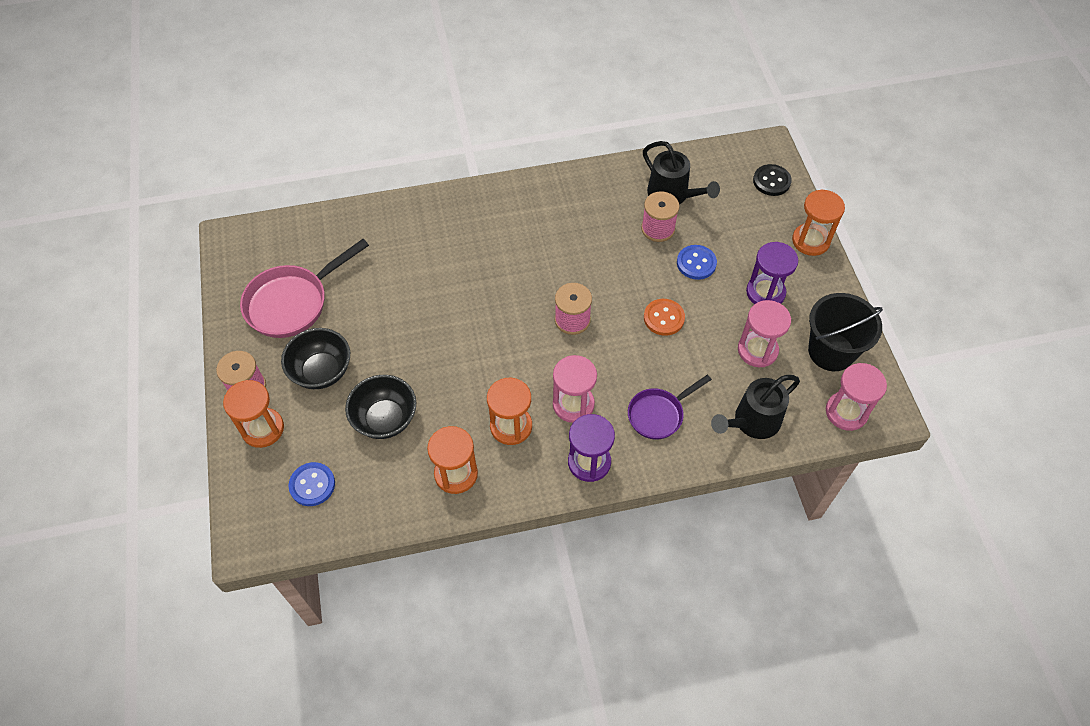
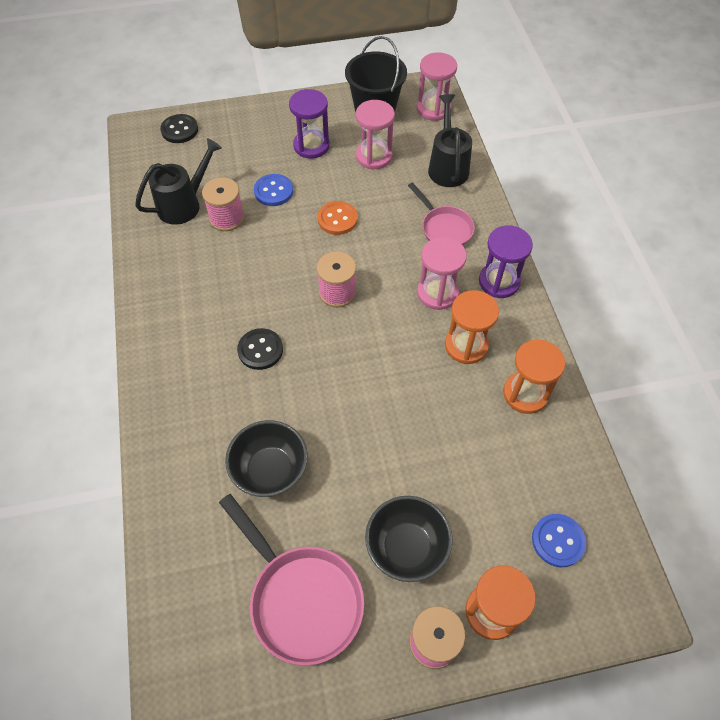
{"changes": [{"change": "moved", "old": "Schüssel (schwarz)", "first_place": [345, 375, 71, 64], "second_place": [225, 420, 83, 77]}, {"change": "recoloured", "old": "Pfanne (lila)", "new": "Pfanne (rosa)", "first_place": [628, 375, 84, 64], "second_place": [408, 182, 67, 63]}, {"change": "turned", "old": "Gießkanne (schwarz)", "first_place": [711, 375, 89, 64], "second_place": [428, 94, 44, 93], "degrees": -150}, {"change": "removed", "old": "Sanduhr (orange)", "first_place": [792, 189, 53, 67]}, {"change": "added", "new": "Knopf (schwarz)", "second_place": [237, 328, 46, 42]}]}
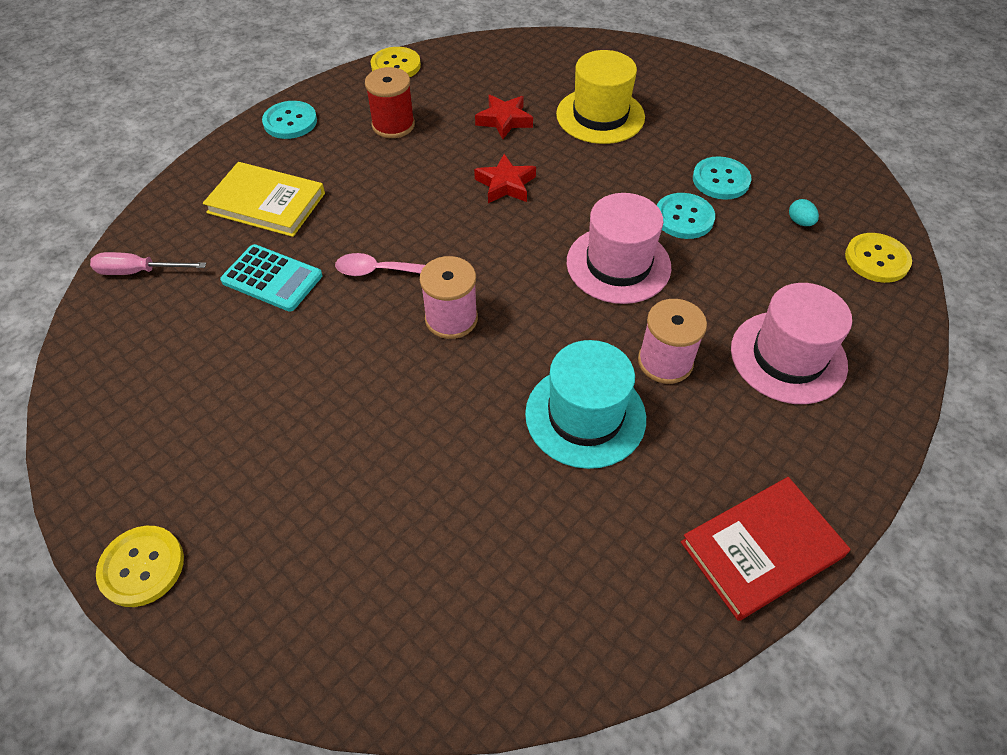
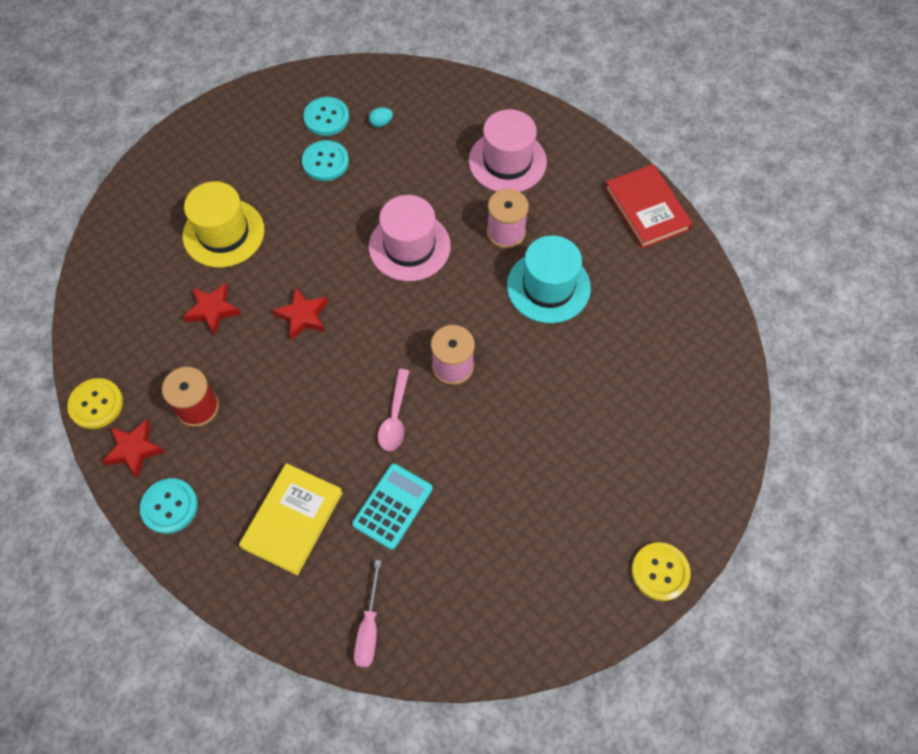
{"changes": [{"change": "moved", "old": "Knopf (türkis)", "first_place": [657, 193, 58, 46], "second_place": [303, 97, 46, 39]}, {"change": "removed", "old": "Knopf (gelb)", "first_place": [845, 233, 67, 50]}, {"change": "added", "new": "Stern (rot)", "second_place": [102, 419, 63, 59]}]}
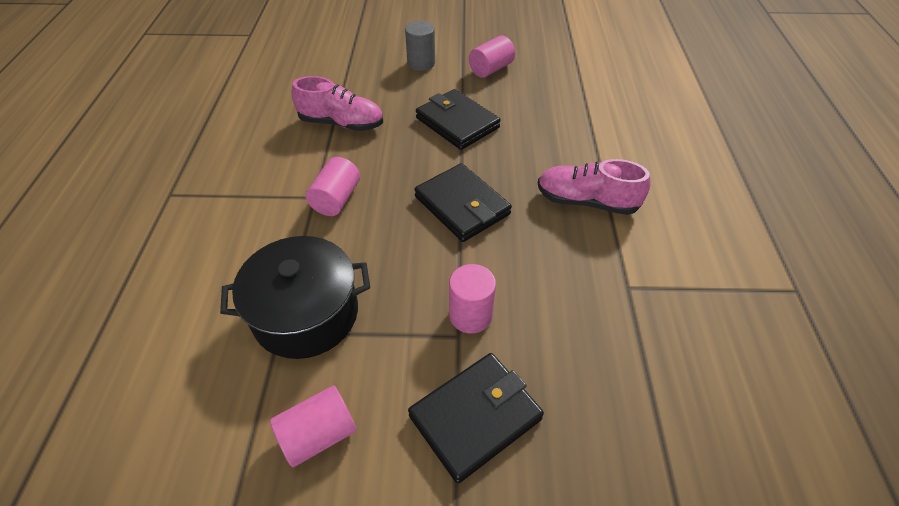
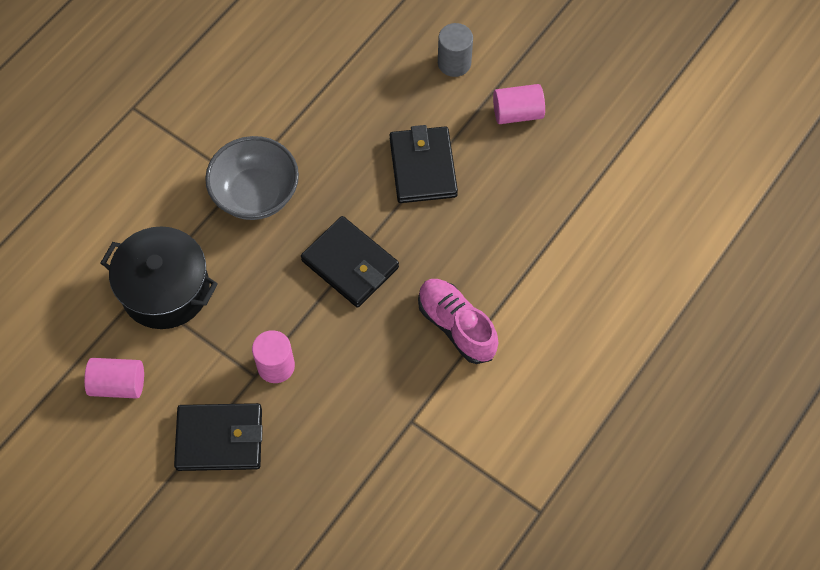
{"changes": [{"change": "removed", "old": "Schuh (rosa)", "first_place": [291, 76, 92, 55]}, {"change": "replaced", "old": "Vollzylinder (rosa)", "new": "Schüssel (grau)", "first_place": [306, 157, 54, 59], "second_place": [205, 136, 94, 84]}, {"change": "turned", "old": "Geldbörse (schwarz)", "first_place": [414, 163, 98, 79], "second_place": [301, 216, 98, 92], "degrees": -45}]}
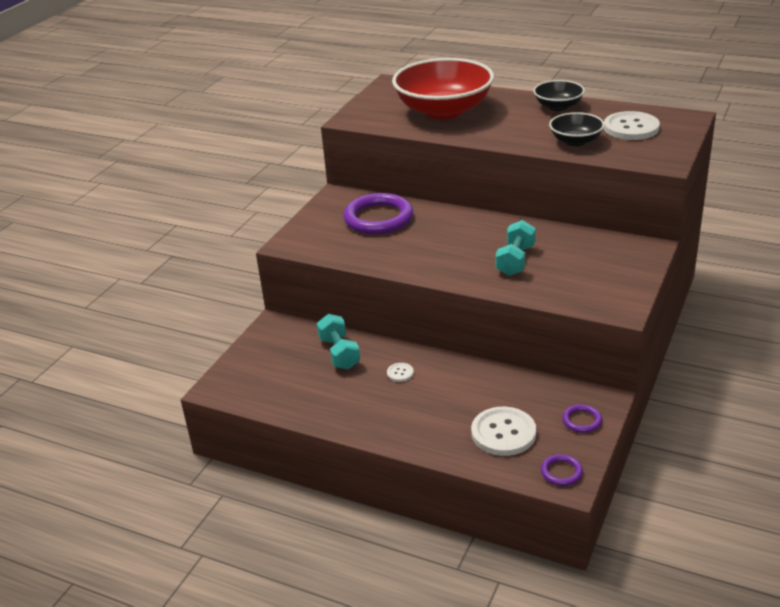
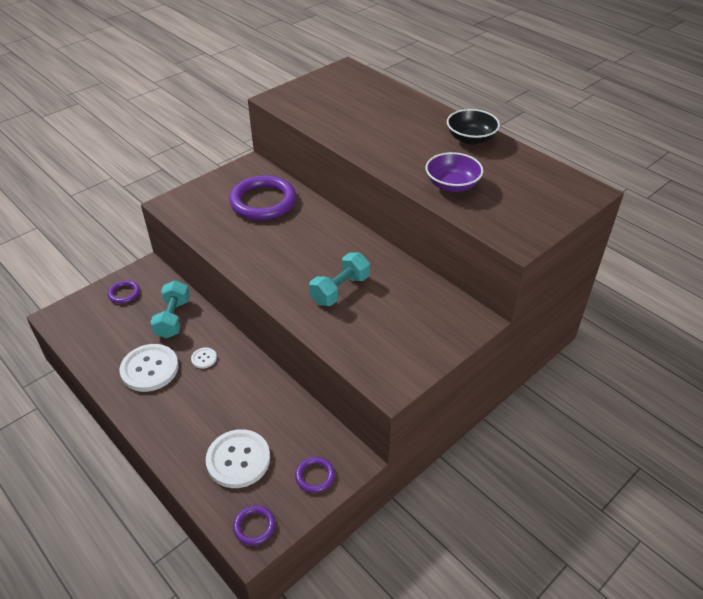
{"changes": [{"change": "removed", "old": "Schüssel (rot)", "first_place": [392, 58, 102, 61]}, {"change": "recoloured", "old": "Schüssel (schwarz)", "new": "Schüssel (lila)", "first_place": [549, 112, 56, 34], "second_place": [425, 152, 58, 40]}, {"change": "moved", "old": "Knopf (weiß)", "first_place": [604, 111, 56, 29], "second_place": [120, 344, 59, 48]}, {"change": "added", "new": "Ring (lila)", "second_place": [108, 280, 32, 24]}]}
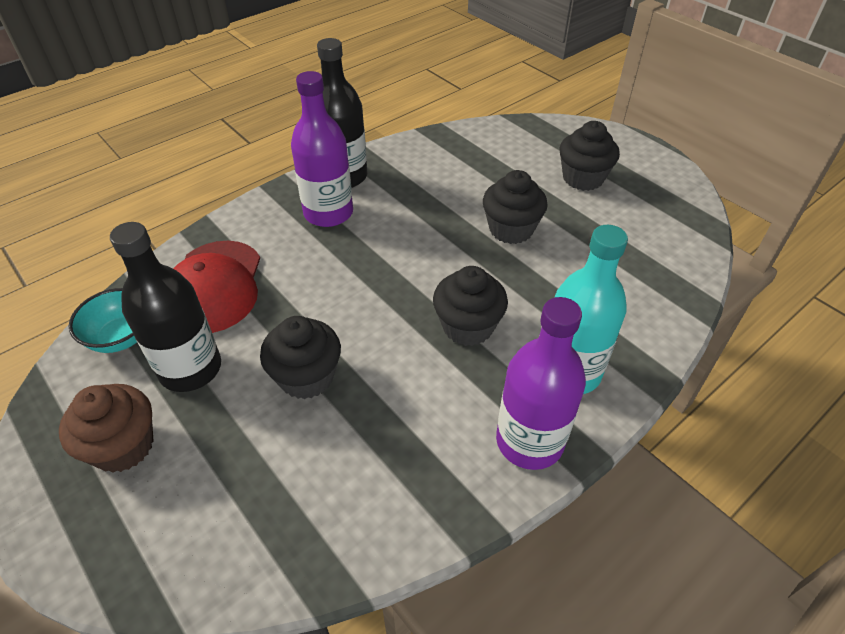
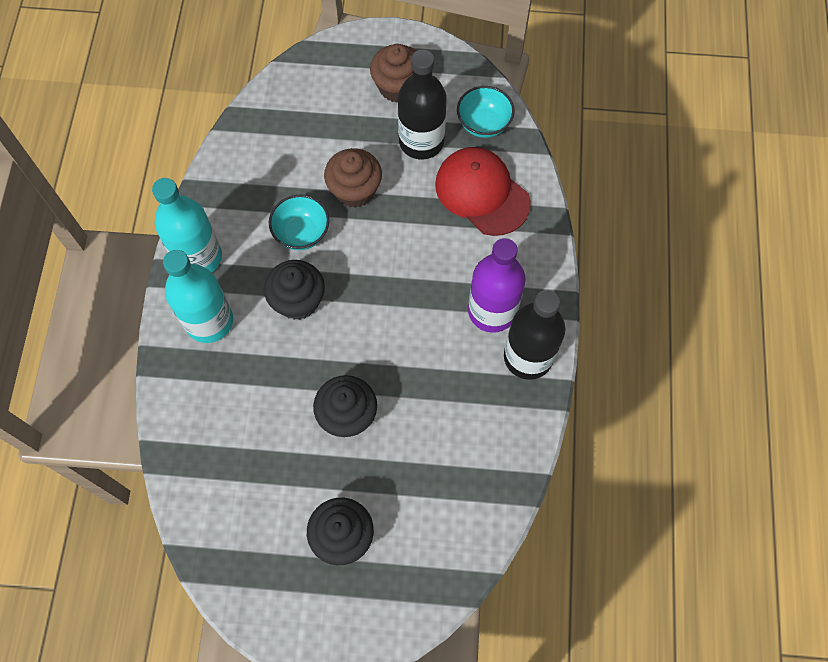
{"changes": [{"change": "recoloured", "old": "Muffin (schwarz)", "new": "Muffin (braun)", "first_place": [260, 316, 81, 83], "second_place": [324, 148, 58, 60]}, {"change": "recoloured", "old": "Flasche (lila)", "new": "Flasche (türkis)", "first_place": [496, 297, 90, 173], "second_place": [152, 178, 70, 94]}, {"change": "added", "new": "Schüssel (türkis)", "second_place": [269, 195, 60, 55]}]}
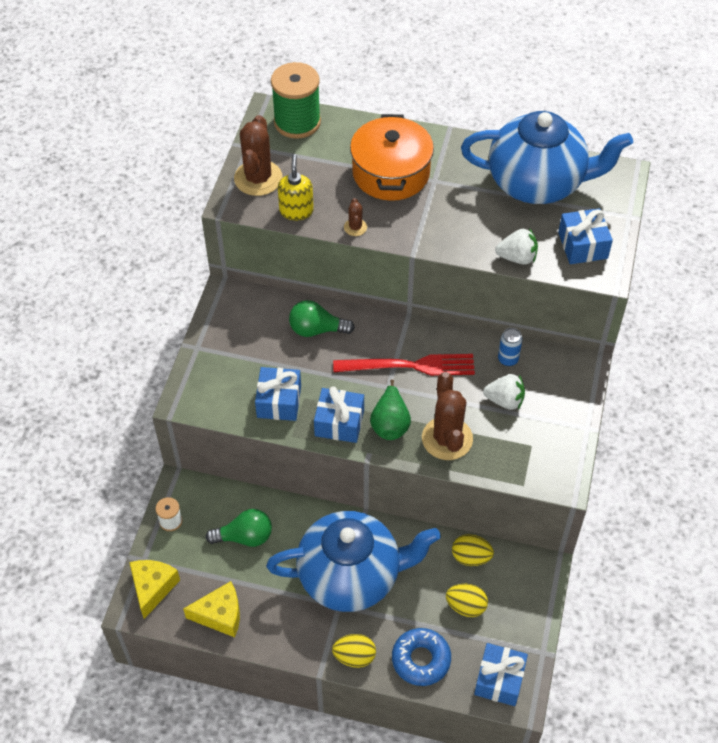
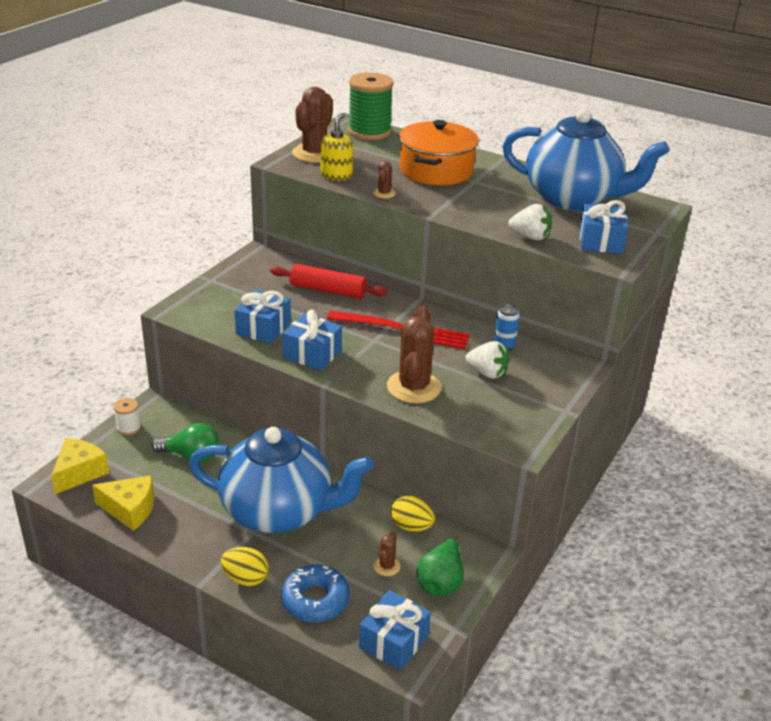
{"changes": [{"change": "replaced", "old": "Glühbirne (grün)", "new": "Nudelholz (rot)", "first_place": [289, 300, 66, 37], "second_place": [270, 264, 117, 35]}, {"change": "moved", "old": "Birne (grün)", "first_place": [370, 379, 41, 61], "second_place": [417, 535, 46, 61]}, {"change": "replaced", "old": "Ei (gelb)", "new": "Kaktus (braun)", "first_place": [446, 584, 42, 33], "second_place": [373, 532, 28, 44]}]}
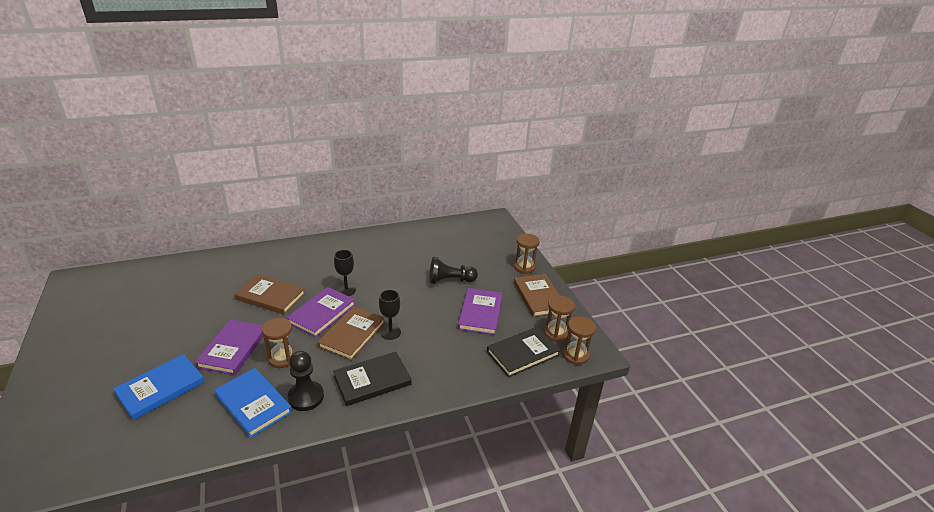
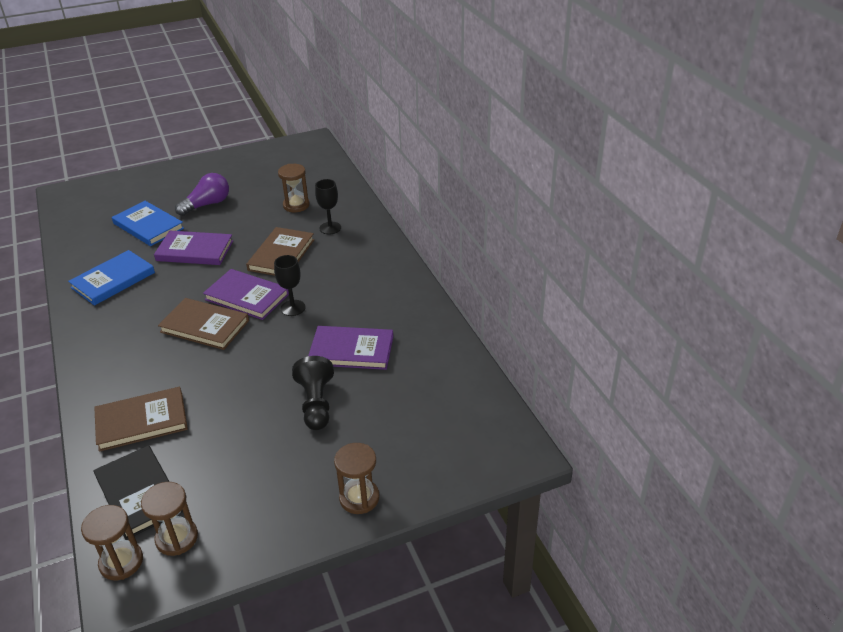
{"changes": [{"change": "moved", "old": "Sanduhr (braun)", "first_place": [262, 318, 34, 50], "second_place": [278, 164, 32, 48]}, {"change": "removed", "old": "Bauer (schwarz)", "first_place": [288, 351, 36, 60]}, {"change": "removed", "old": "Buch (schwarz)", "first_place": [333, 352, 78, 54]}, {"change": "moved", "old": "Kelch (schwarz)", "first_place": [379, 290, 22, 50], "second_place": [315, 179, 26, 55]}, {"change": "moved", "old": "Buch (lila)", "first_place": [458, 288, 44, 47], "second_place": [308, 326, 85, 44]}, {"change": "moved", "old": "Buch (braun)", "first_place": [514, 274, 45, 43], "second_place": [94, 387, 94, 65]}, {"change": "added", "new": "Glühbirne (lila)", "second_place": [175, 173, 54, 43]}]}
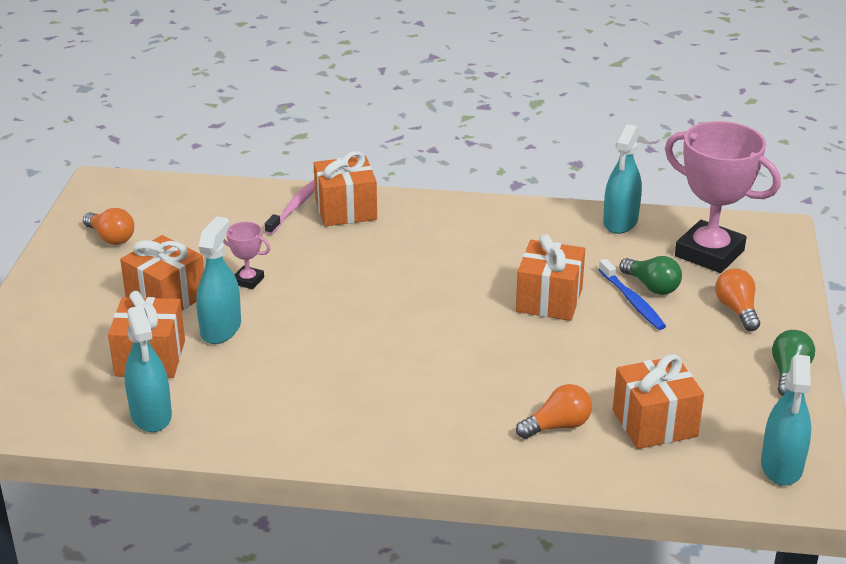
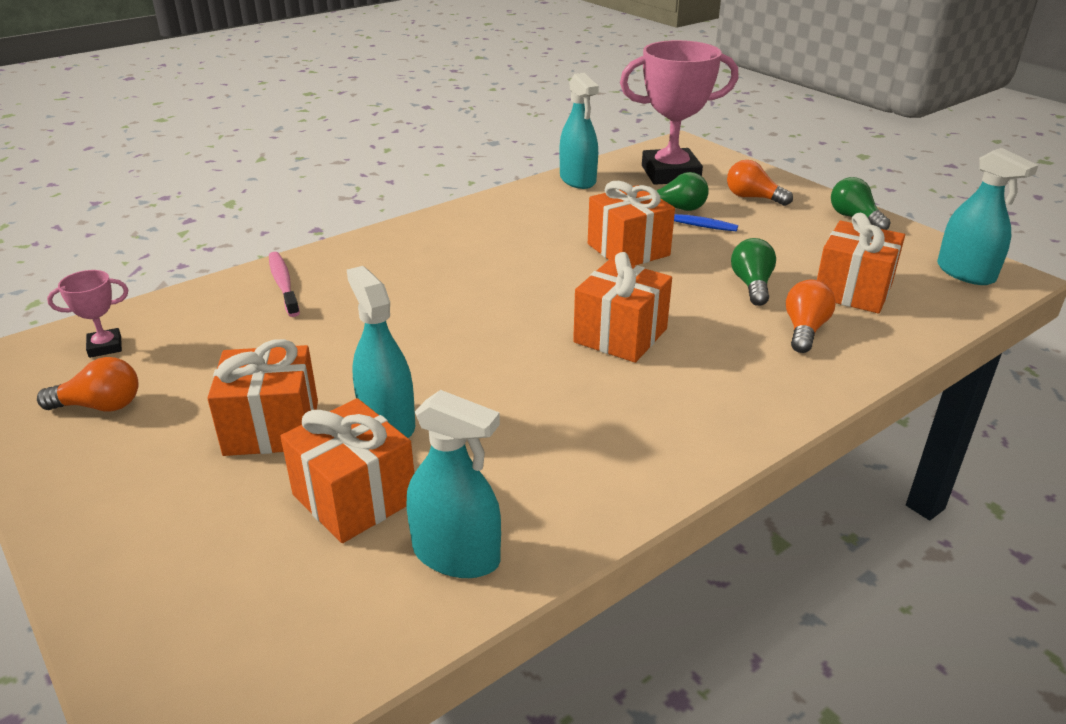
{"changes": [{"change": "moved", "old": "Pokal (rosa)", "first_place": [223, 222, 48, 67], "second_place": [47, 270, 81, 88]}, {"change": "moved", "old": "Geschenk (orange)", "first_place": [314, 151, 63, 75], "second_place": [573, 252, 99, 111]}, {"change": "added", "new": "Glühbirne (grün)", "second_place": [731, 238, 45, 68]}]}
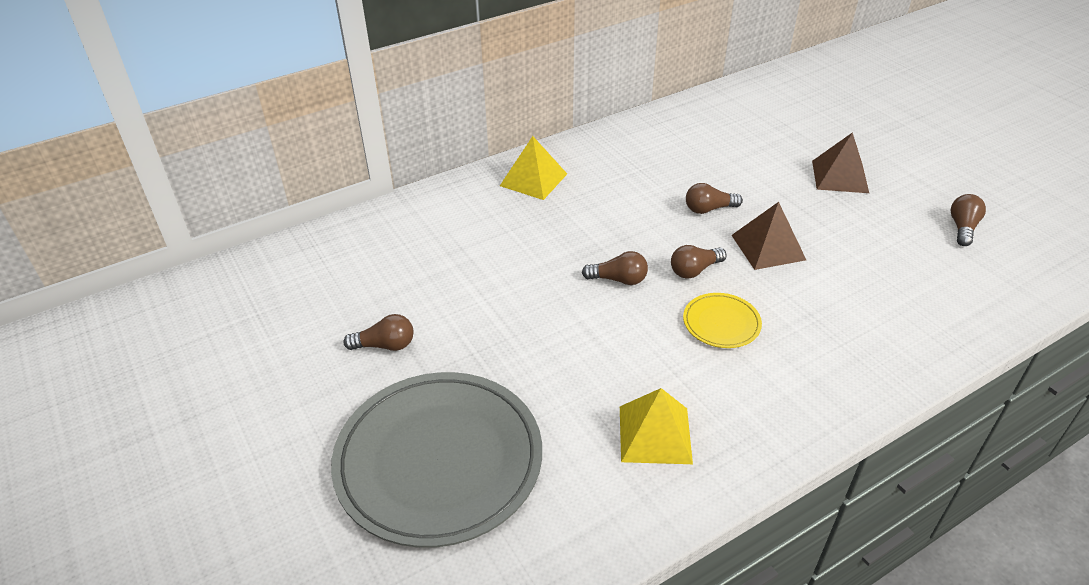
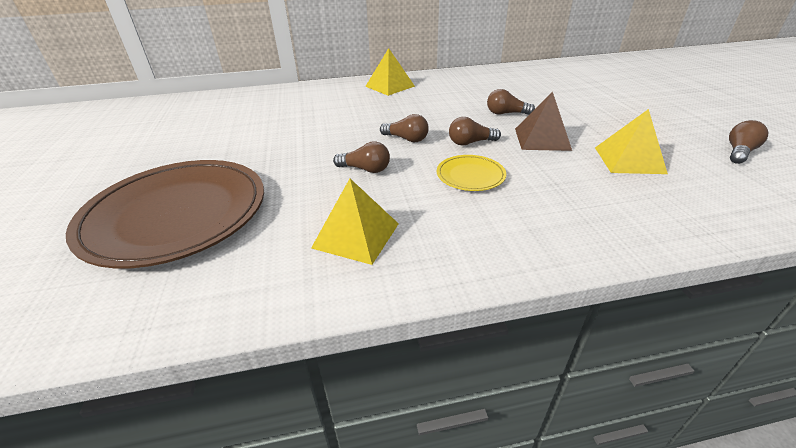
{"changes": [{"change": "recoloured", "old": "Teller (grau)", "new": "Teller (braun)", "first_place": [331, 372, 211, 176], "second_place": [66, 160, 198, 108]}, {"change": "moved", "old": "Glühbirne (braun)", "first_place": [343, 314, 71, 37], "second_place": [333, 141, 57, 32]}, {"change": "removed", "old": "Pyramide (braun)", "first_place": [812, 132, 57, 61]}, {"change": "added", "new": "Pyramide (gelb)", "second_place": [595, 109, 73, 65]}]}
